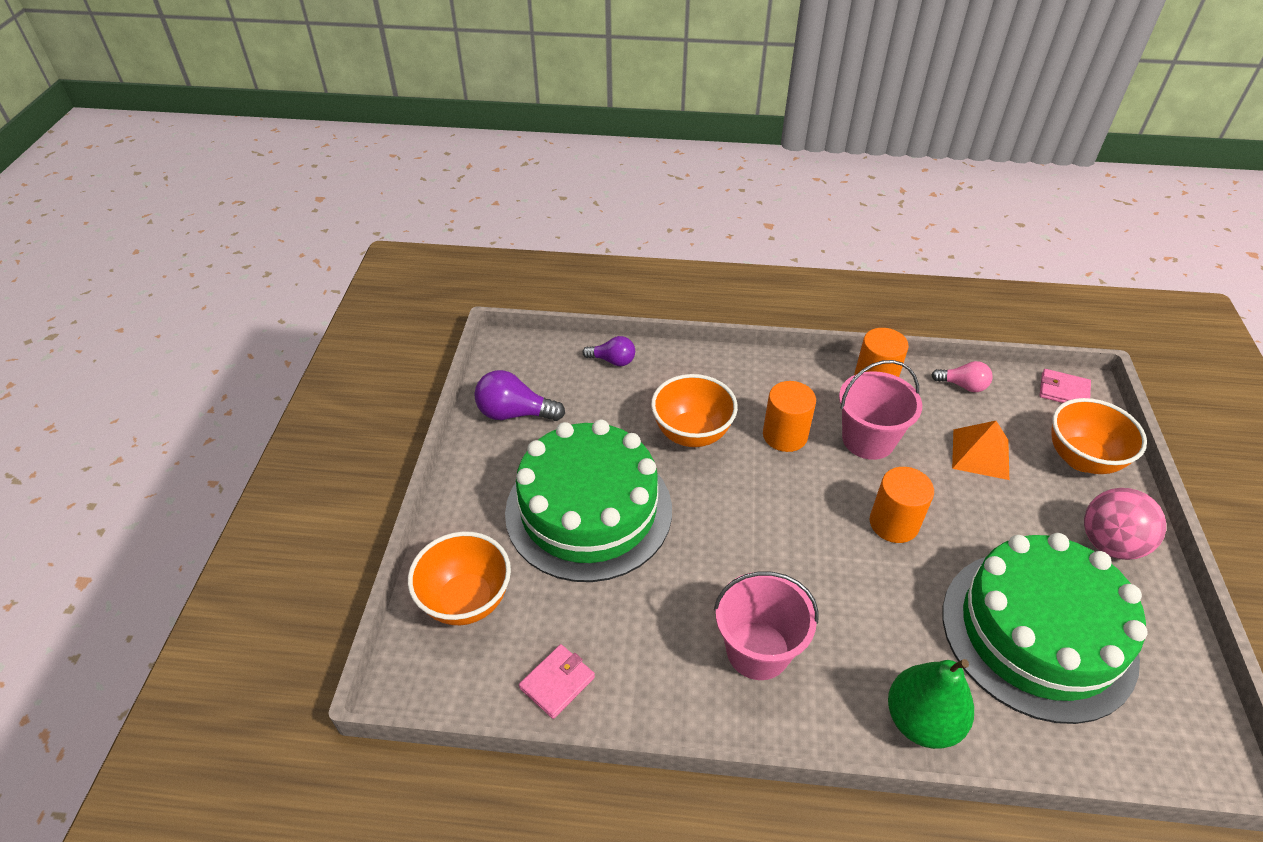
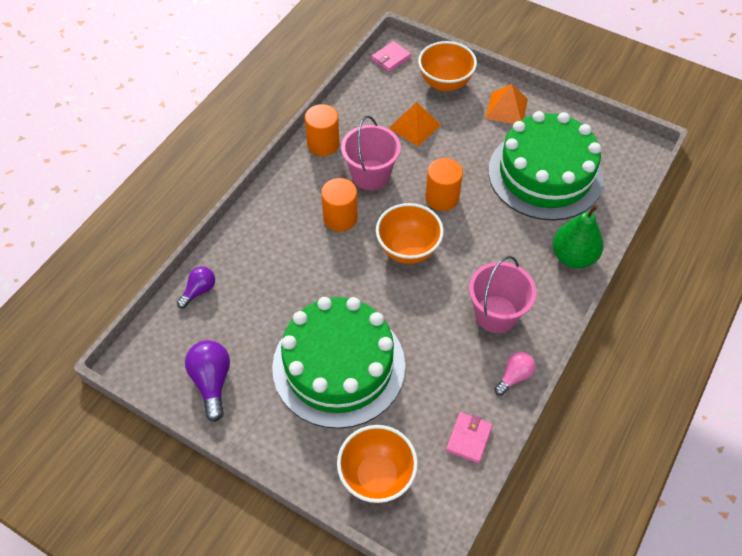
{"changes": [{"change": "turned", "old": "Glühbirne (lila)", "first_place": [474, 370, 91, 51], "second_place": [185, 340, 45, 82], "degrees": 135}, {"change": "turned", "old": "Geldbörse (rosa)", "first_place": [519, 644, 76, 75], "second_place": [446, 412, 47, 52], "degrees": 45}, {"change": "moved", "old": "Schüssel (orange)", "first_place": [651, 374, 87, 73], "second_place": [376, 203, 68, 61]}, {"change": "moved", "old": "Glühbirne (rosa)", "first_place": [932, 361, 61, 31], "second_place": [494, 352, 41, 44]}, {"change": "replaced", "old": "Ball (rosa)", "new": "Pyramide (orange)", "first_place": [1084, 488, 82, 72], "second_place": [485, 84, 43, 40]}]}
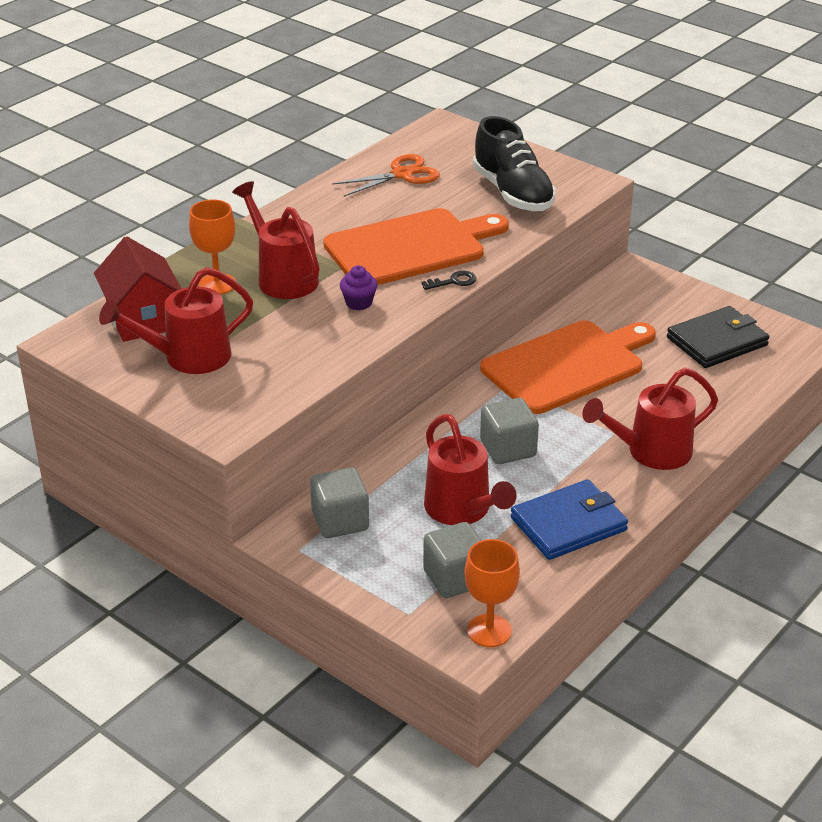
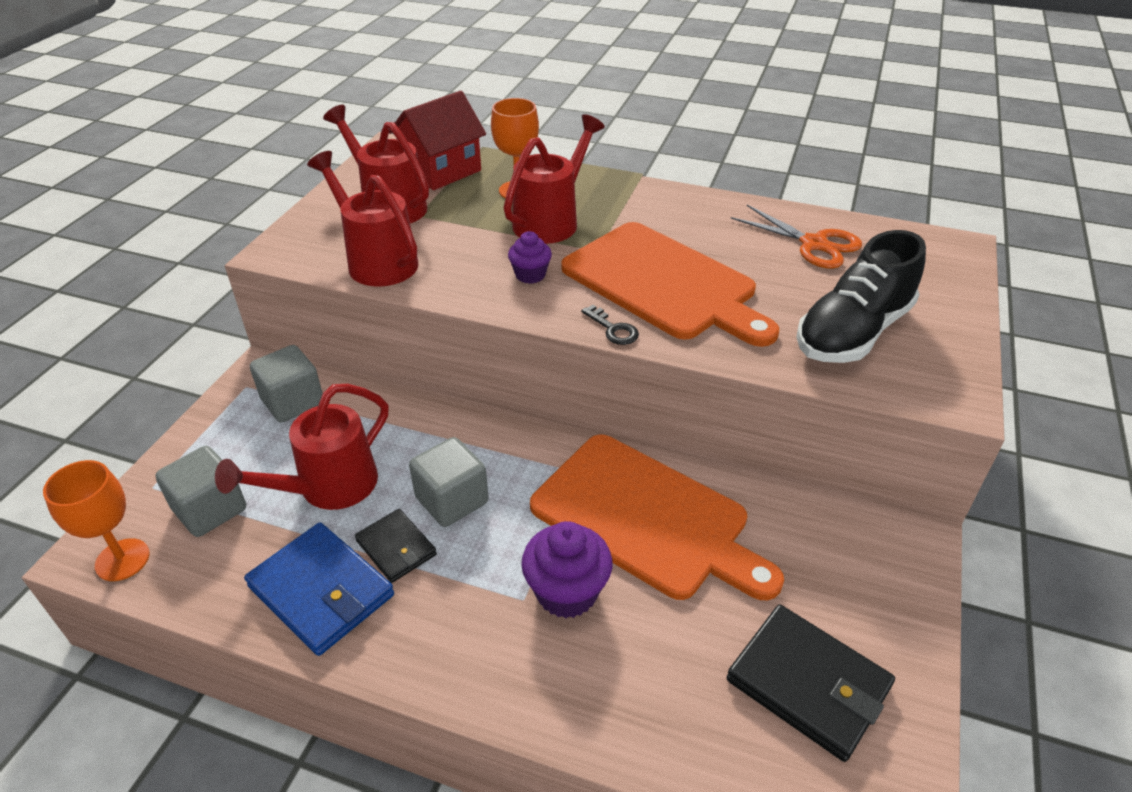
{"changes": [{"change": "moved", "old": "Gießkanne (rot)", "first_place": [582, 368, 136, 102], "second_place": [307, 151, 112, 136]}, {"change": "added", "new": "Geldbörse (schwarz)", "second_place": [355, 509, 82, 74]}, {"change": "added", "new": "Muffin (lila)", "second_place": [521, 521, 91, 97]}]}
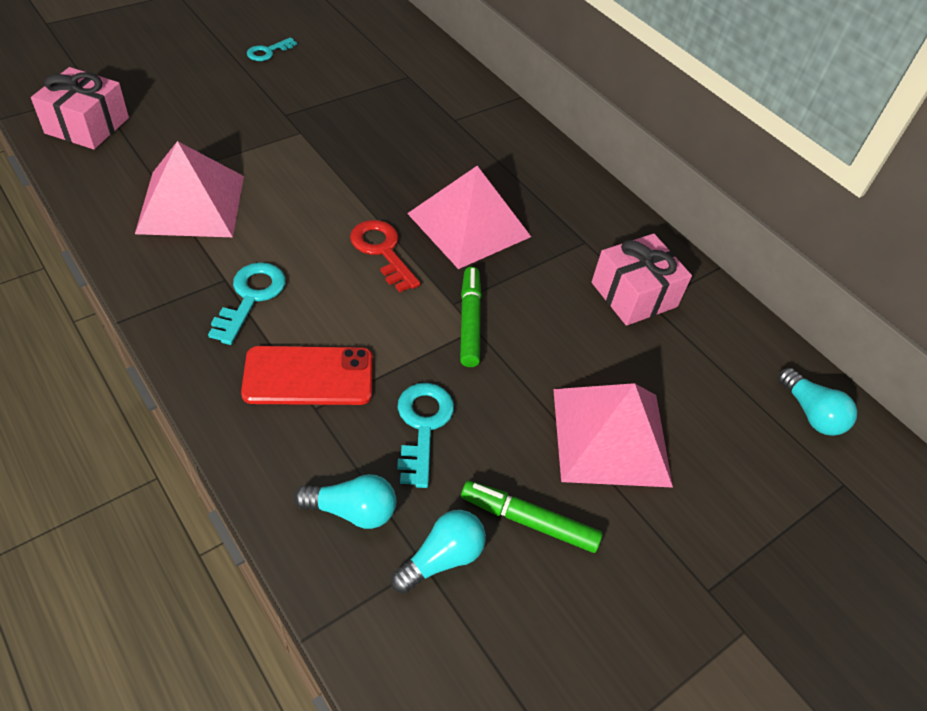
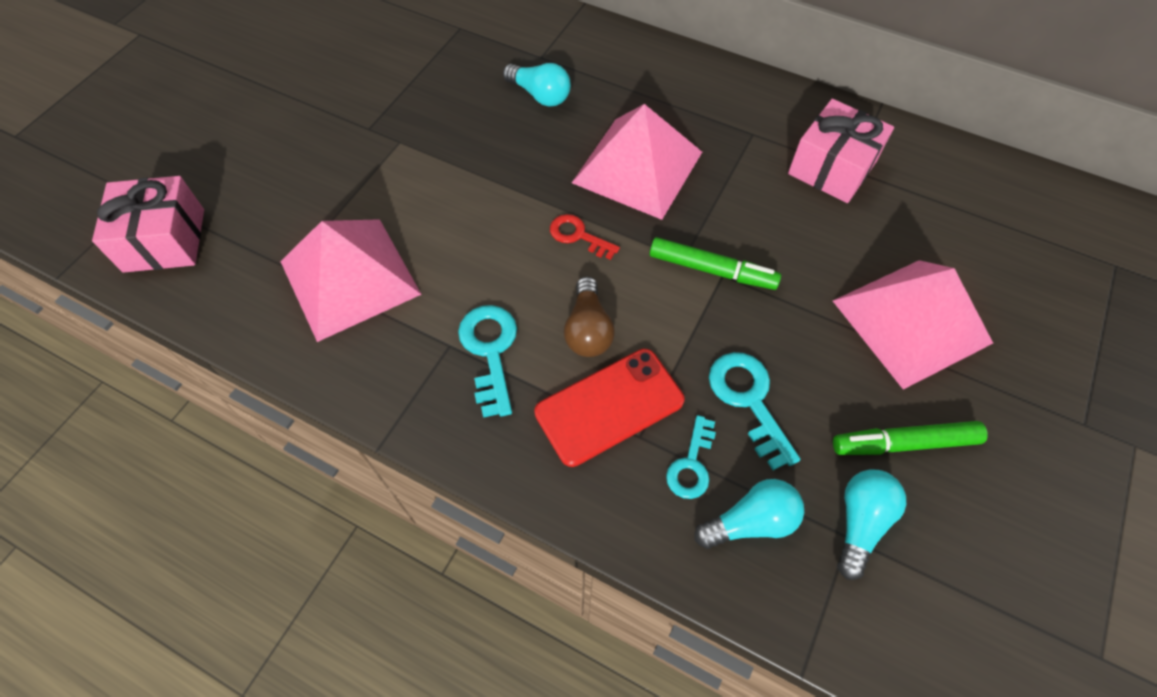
{"changes": [{"change": "moved", "old": "Schlüssel (türkis)", "first_place": [247, 37, 50, 24], "second_place": [666, 415, 50, 84]}, {"change": "resized", "old": "Schlüssel (rot)", "first_place": [350, 220, 71, 72], "second_place": [550, 214, 70, 46], "factor": 0.66}, {"change": "turned", "old": "Filzstift (grün)", "first_place": [460, 267, 22, 100], "second_place": [650, 237, 131, 53], "degrees": 135}, {"change": "moved", "old": "Glühbirne (türkis)", "first_place": [778, 368, 79, 68], "second_place": [503, 63, 68, 44]}, {"change": "added", "new": "Glühbirne (braun)", "second_place": [564, 277, 51, 80]}]}
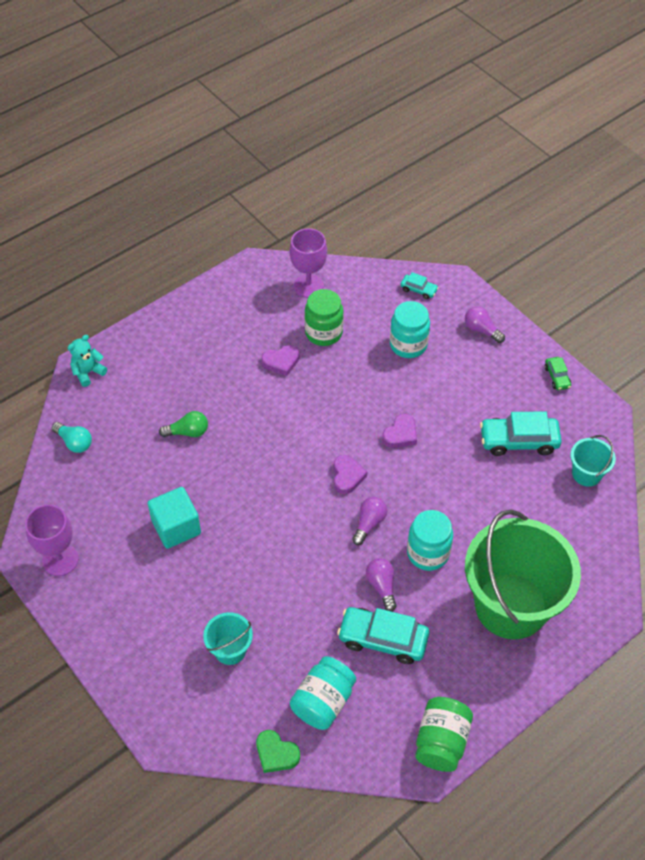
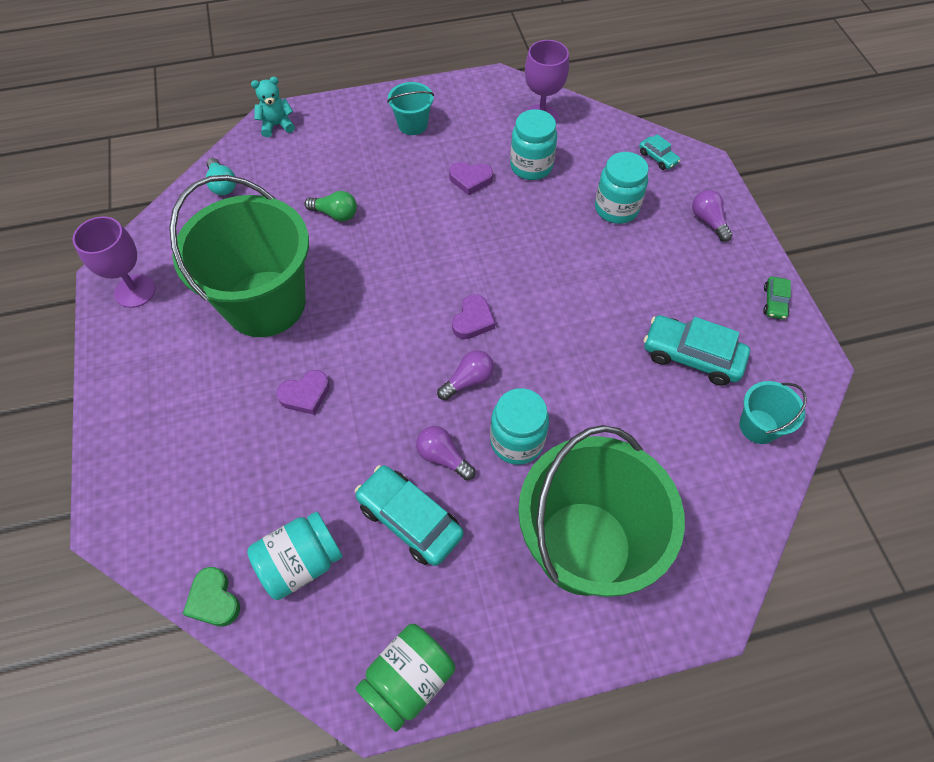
{"changes": [{"change": "replaced", "old": "Kubus (türkis)", "new": "Eimer (grün)", "first_place": [148, 487, 53, 62], "second_place": [169, 175, 140, 162]}, {"change": "moved", "old": "Eimer (türkis)", "first_place": [203, 612, 50, 53], "second_place": [387, 82, 47, 53]}, {"change": "recoloured", "old": "Einmachglas (grün)", "new": "Einmachglas (türkis)", "first_place": [304, 289, 40, 57], "second_place": [510, 109, 47, 71]}, {"change": "turned", "old": "Glühbirne (lila)", "first_place": [366, 558, 31, 54], "second_place": [416, 426, 59, 54], "degrees": -60}, {"change": "moved", "old": "Herz (lila)", "first_place": [382, 414, 35, 34], "second_place": [276, 370, 54, 45]}]}
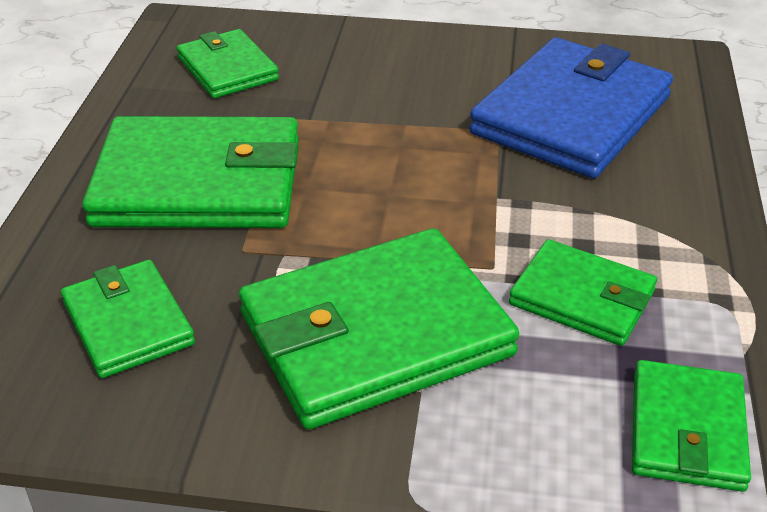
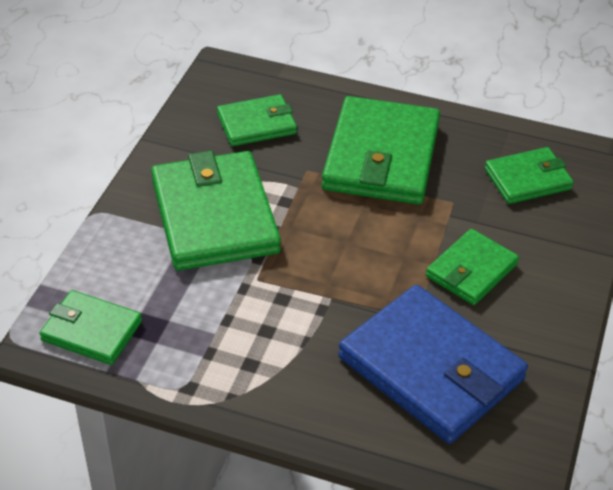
{"changes": [{"change": "moved", "old": "Geldbörse (grün)", "first_place": [509, 239, 148, 107], "second_place": [426, 229, 93, 76]}]}
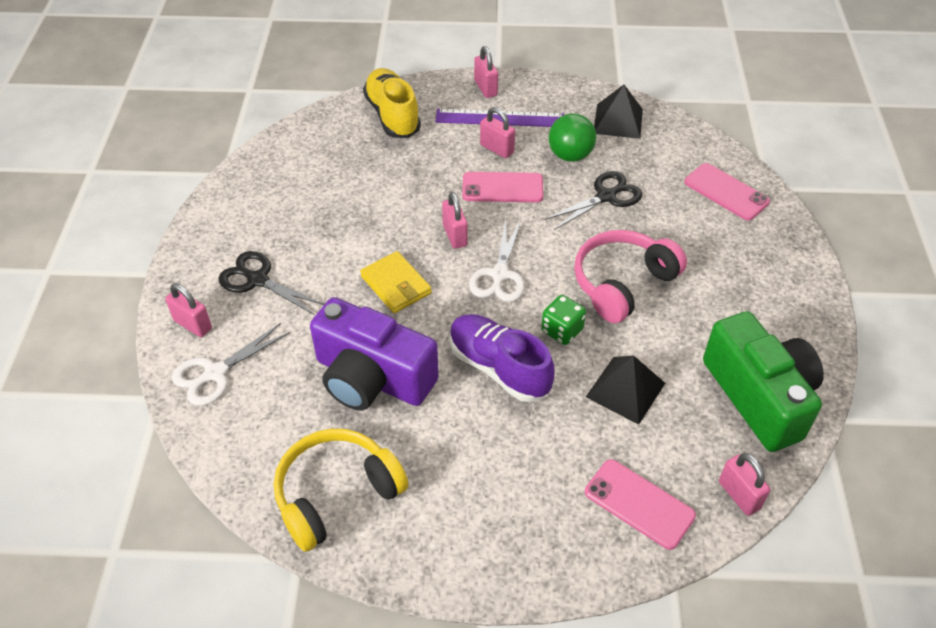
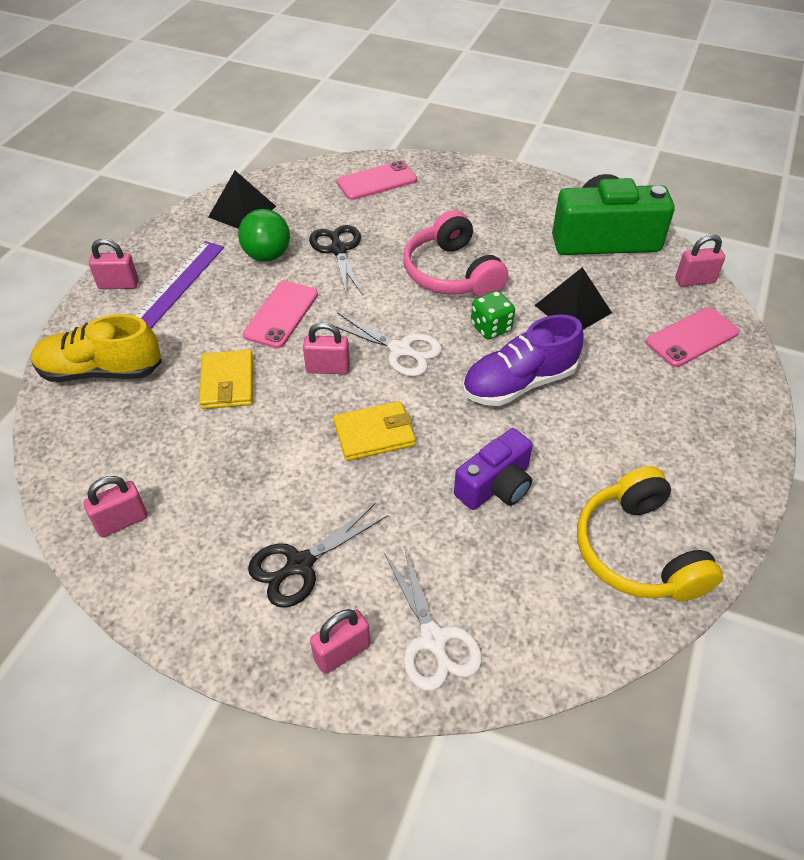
{"changes": [{"change": "resized", "old": "Kamera (lila)", "first_place": [310, 297, 129, 114], "second_place": [454, 428, 79, 82], "factor": 0.6}, {"change": "moved", "old": "Vorhängeschloss (rosa)", "first_place": [480, 107, 35, 51], "second_place": [83, 476, 65, 61]}, {"change": "added", "new": "Geldbörse (gelb)", "second_place": [199, 350, 54, 59]}]}
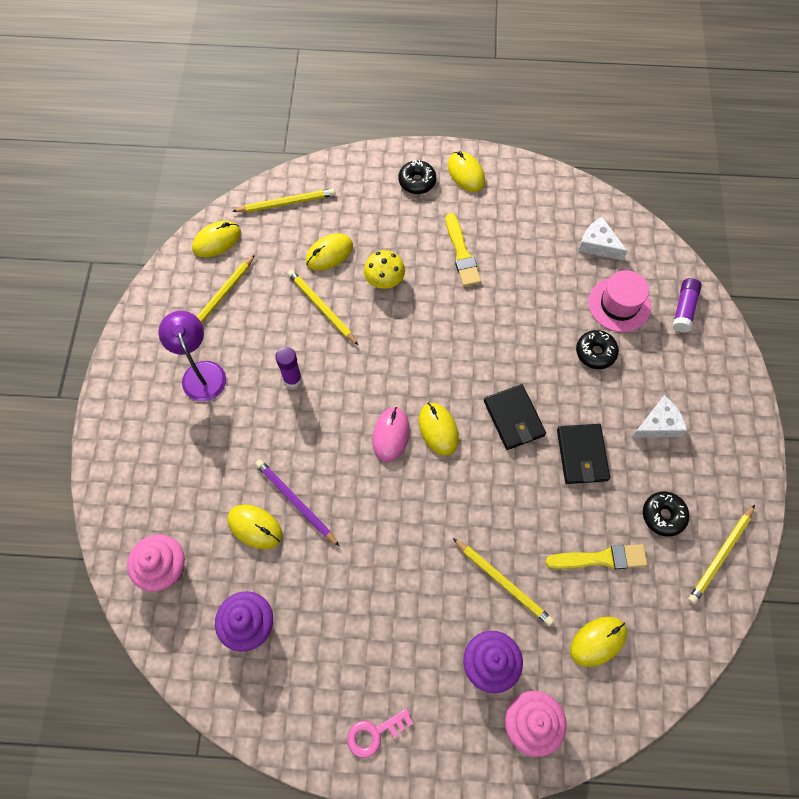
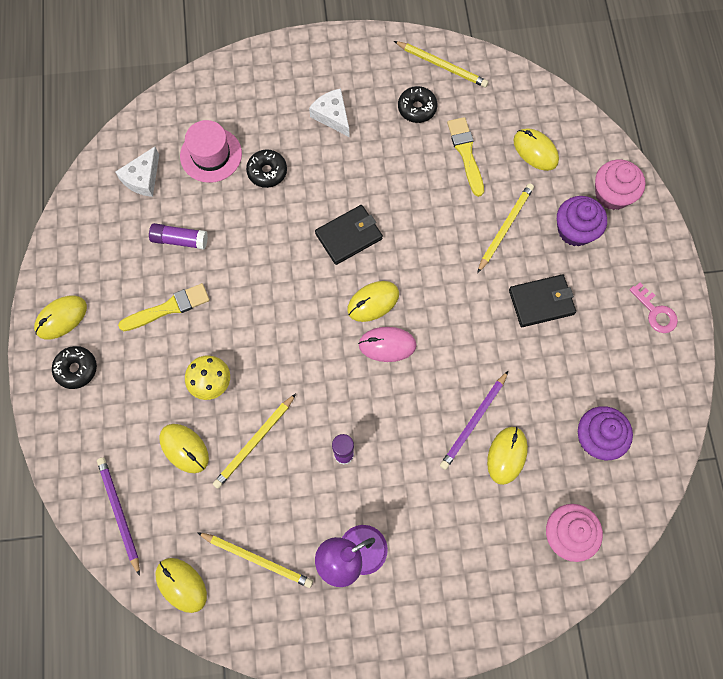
{"changes": [{"change": "recoloured", "old": "Bleistift (gelb)", "new": "Bleistift (lila)", "first_place": [232, 189, 103, 23], "second_place": [97, 457, 43, 119]}, {"change": "moved", "old": "Geldbörse (schwarz)", "first_place": [557, 424, 53, 60], "second_place": [509, 274, 67, 53]}, {"change": "moved", "old": "Klebestift (lila)", "first_place": [672, 278, 30, 54], "second_place": [149, 223, 59, 26]}]}
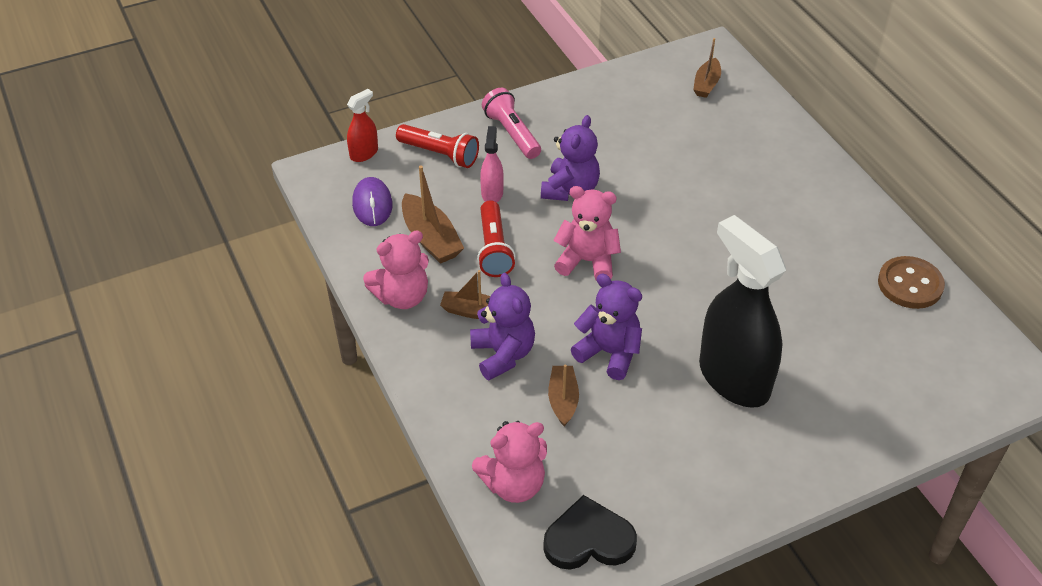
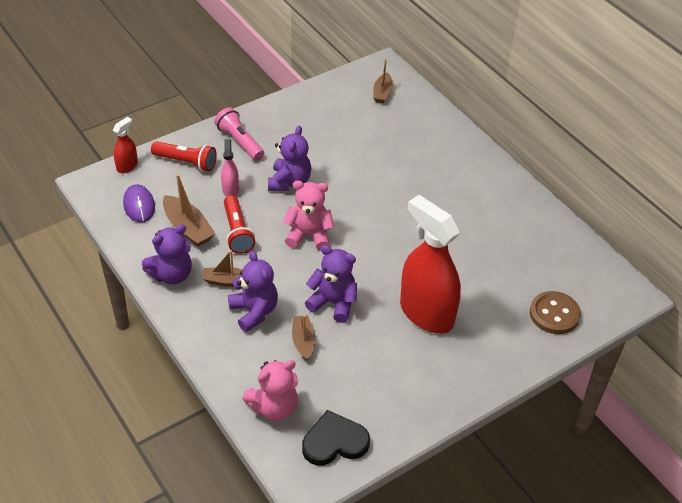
{"changes": [{"change": "recoloured", "old": "Teddybär (rosa)", "new": "Teddybär (lila)", "first_place": [363, 230, 66, 79], "second_place": [142, 224, 50, 60]}, {"change": "recoloured", "old": "Sprühflasche (schwarz)", "new": "Sprühflasche (rot)", "first_place": [699, 215, 87, 193], "second_place": [400, 195, 61, 139]}, {"change": "moved", "old": "Knopf (braun)", "first_place": [878, 256, 67, 53], "second_place": [530, 291, 51, 43]}]}
